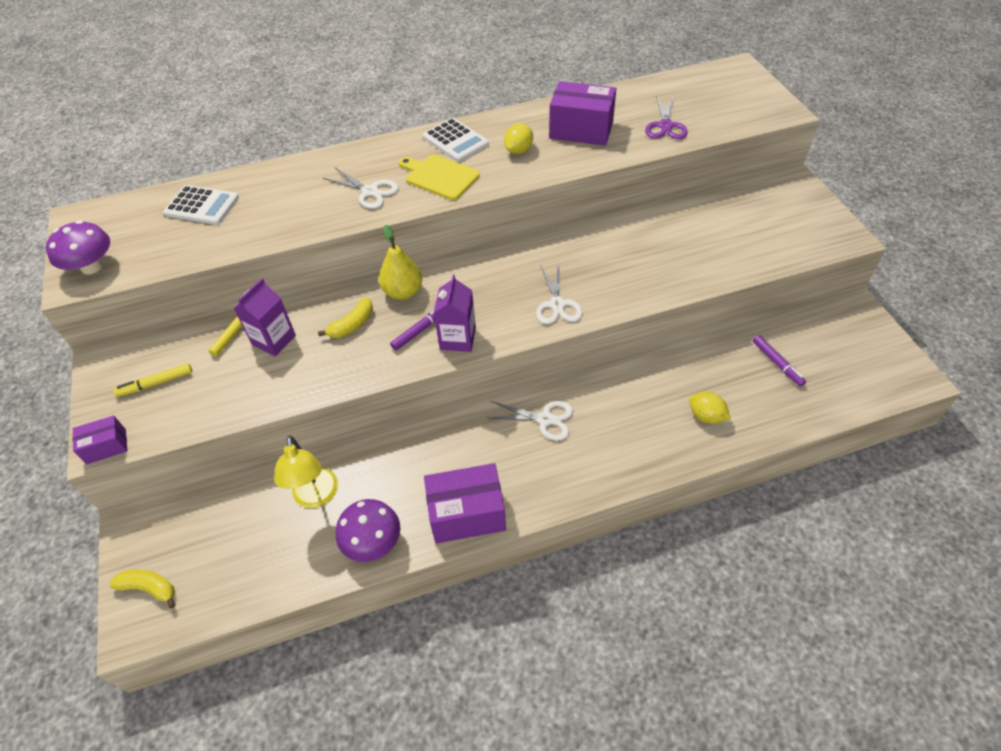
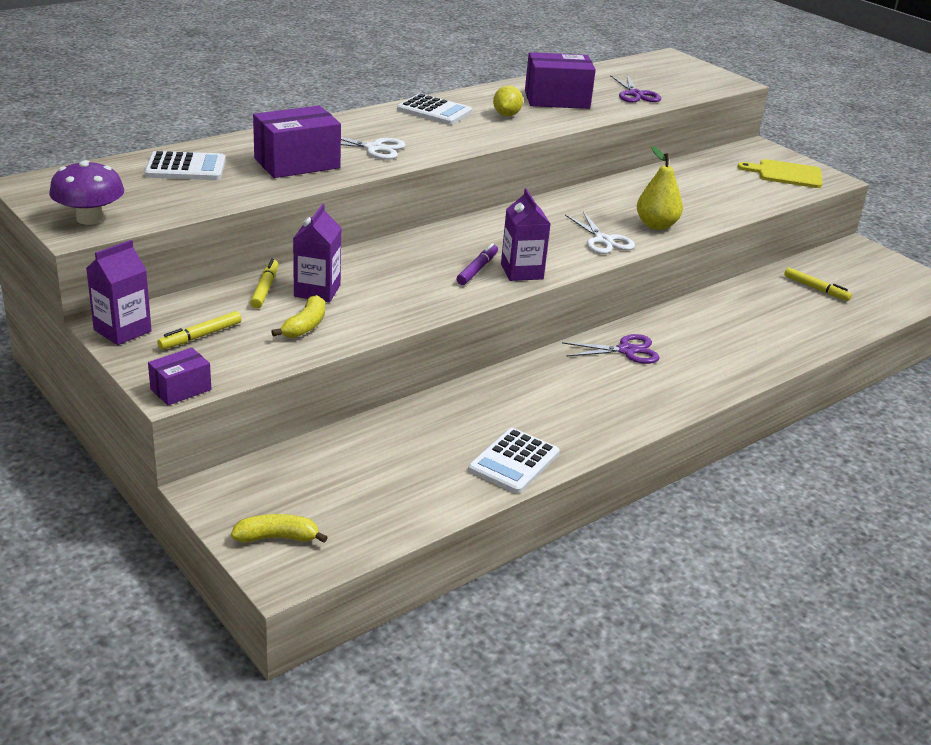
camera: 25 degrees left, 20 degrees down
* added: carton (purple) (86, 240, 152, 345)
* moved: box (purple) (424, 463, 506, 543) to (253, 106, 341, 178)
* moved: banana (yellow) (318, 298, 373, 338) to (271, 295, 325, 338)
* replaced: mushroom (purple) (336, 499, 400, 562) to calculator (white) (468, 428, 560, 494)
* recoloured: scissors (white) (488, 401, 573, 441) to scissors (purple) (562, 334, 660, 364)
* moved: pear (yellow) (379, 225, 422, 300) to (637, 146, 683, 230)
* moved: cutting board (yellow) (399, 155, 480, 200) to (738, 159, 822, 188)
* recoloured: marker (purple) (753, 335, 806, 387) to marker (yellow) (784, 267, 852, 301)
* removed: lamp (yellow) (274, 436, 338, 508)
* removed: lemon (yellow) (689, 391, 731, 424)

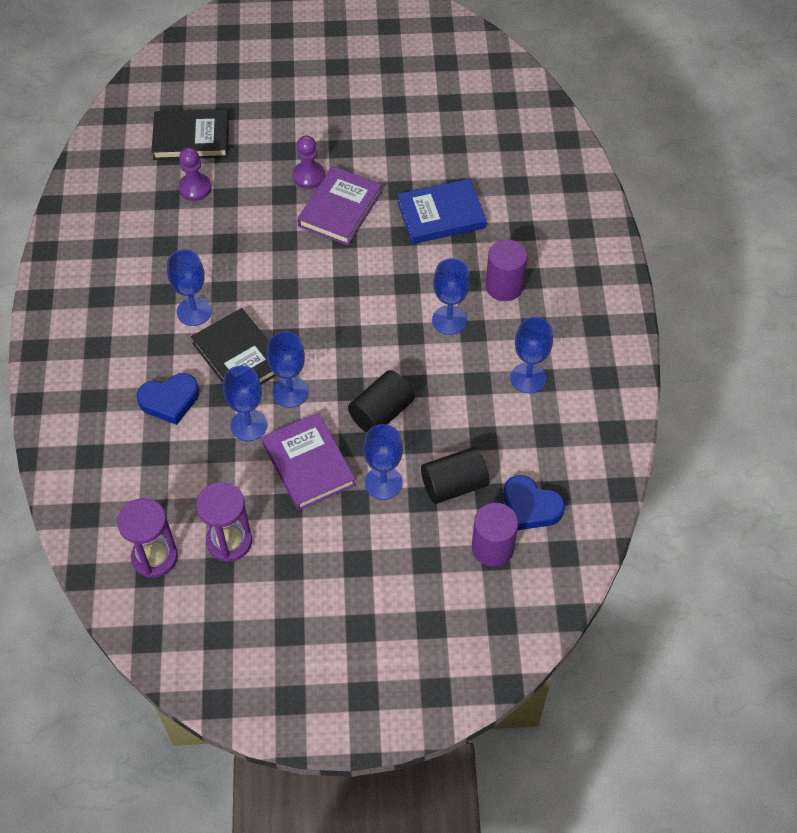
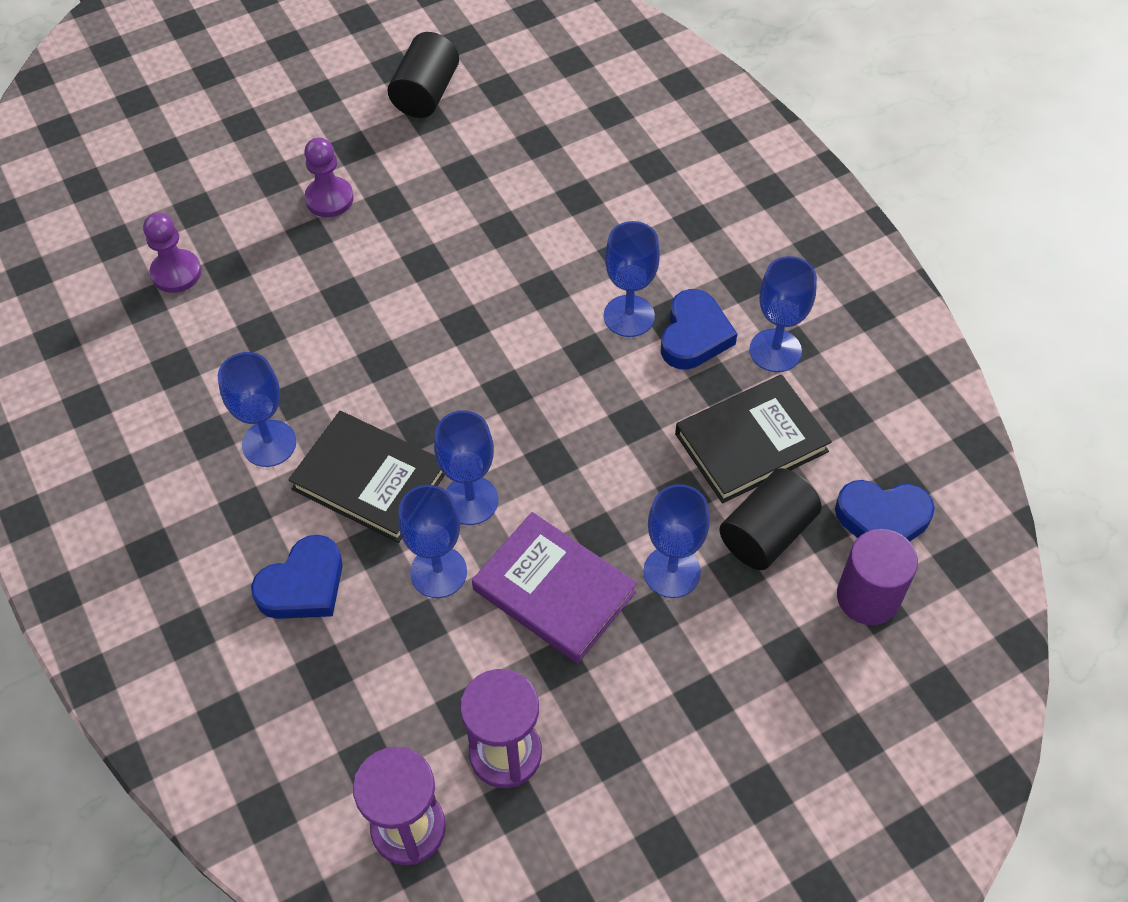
camera: 25 degrees left, 0 degrees up
* moved: cylinder (black) (348, 370, 415, 433) to (388, 32, 459, 118)
* added: heart (blue) (661, 289, 737, 370)
* moved: book (black) (151, 109, 229, 160) to (675, 375, 832, 503)
* removed: book (purple) (297, 166, 382, 246)
* removed: book (blue) (397, 179, 487, 244)
* removed: cylinder (purple) (486, 239, 527, 301)

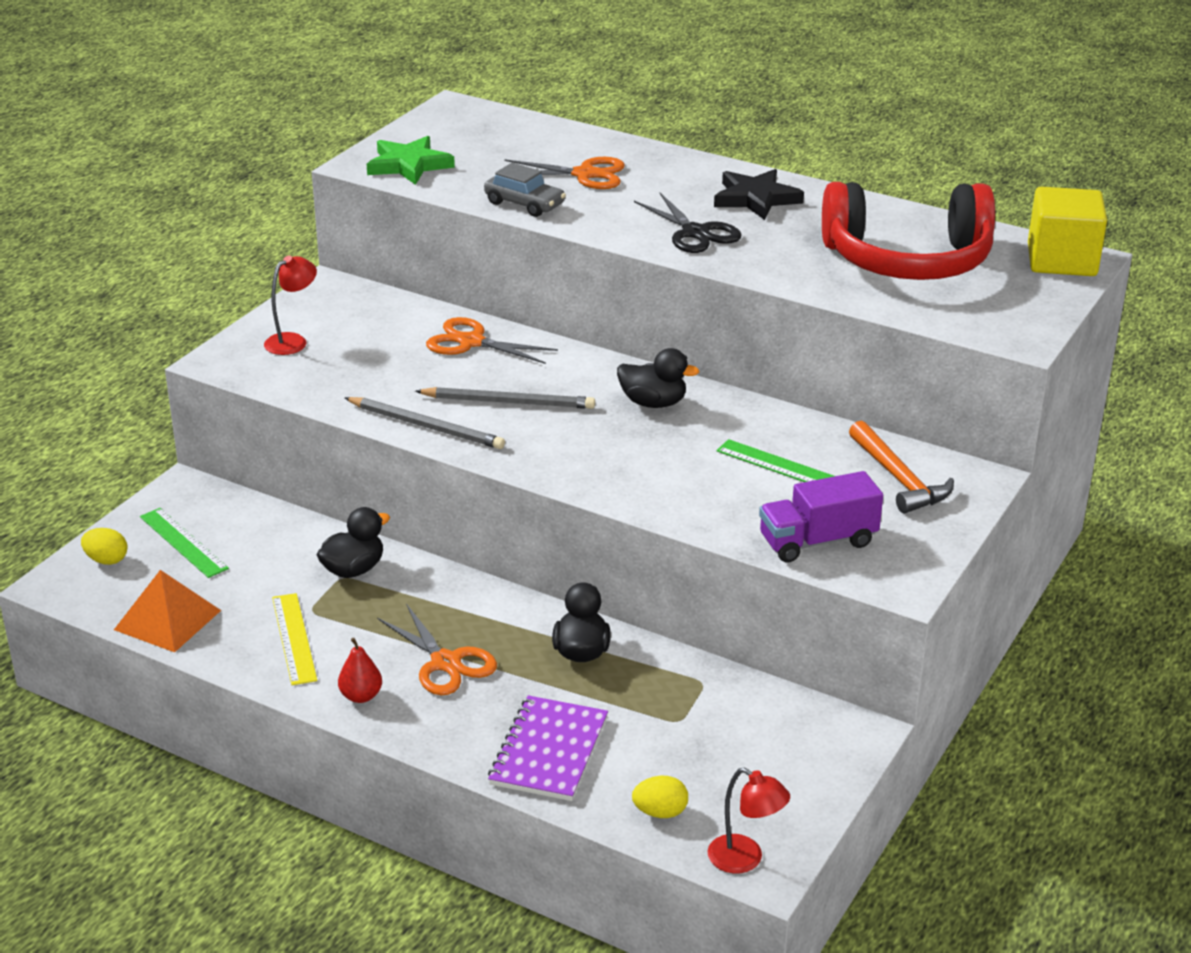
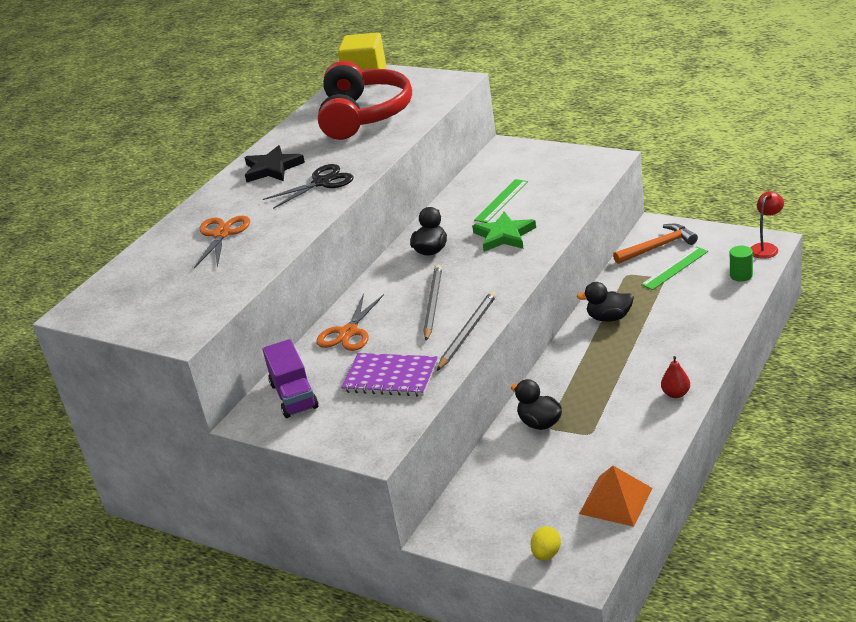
camera: 85 degrees left, 0 degrees up
* moved: truck (purple) (759, 471, 883, 562) to (262, 339, 318, 418)
* moved: notebook (purple) (488, 695, 608, 801) to (341, 353, 438, 396)
* moved: star (green) (367, 136, 455, 185) to (472, 211, 536, 252)
* moved: hammer (orange) (849, 420, 954, 514) to (613, 224, 698, 264)
* moved: ruler (green) (140, 508, 229, 578) to (641, 246, 708, 290)
* replaced: egg (yellow) (632, 776, 688, 818) to cylinder (green) (730, 246, 753, 282)
* removed: lamp (red) (264, 256, 317, 355)
* removed: ruler (yellow) (272, 593, 317, 685)
* removed: scissors (orange) (377, 604, 497, 695)
* removed: car (grey) (484, 162, 566, 217)

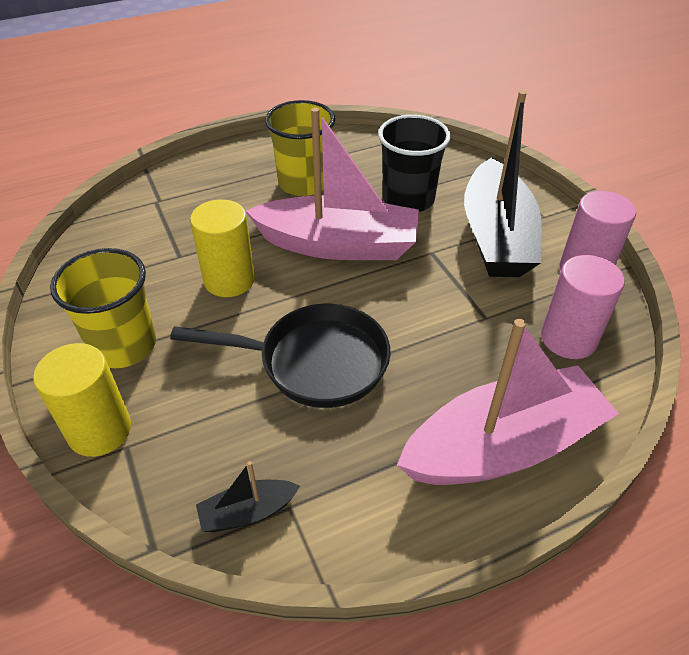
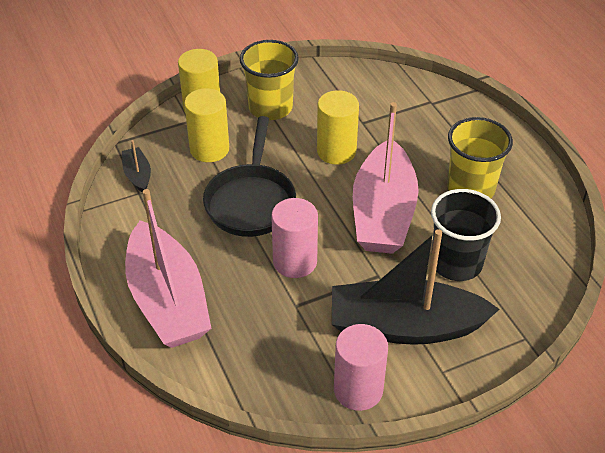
camera: 90 degrees right, 0 degrees up
* added: cylinder (yellow) (184, 88, 229, 162)
* moved: cylinder (pink) (541, 255, 625, 359) to (271, 198, 318, 278)

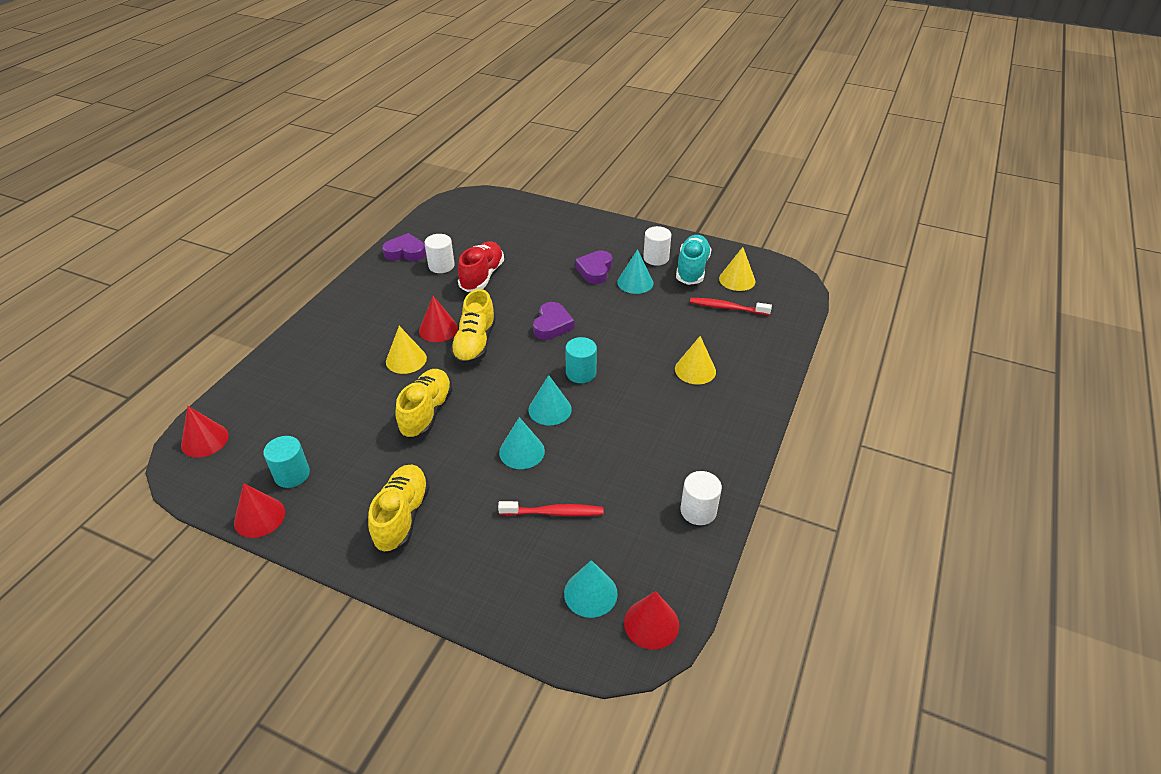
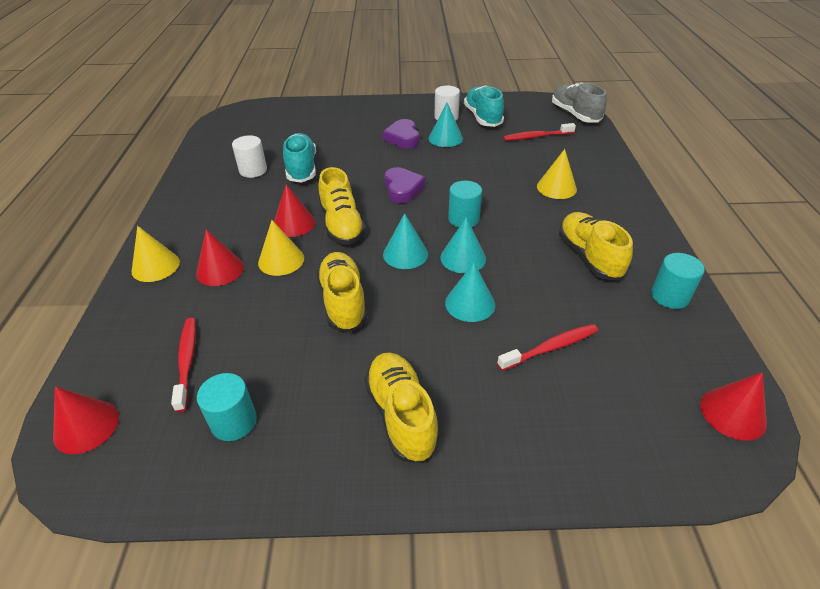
camera: 25 degrees left, 0 degrees up
* moved: cone (yellow) (719, 247, 756, 291) to (132, 226, 180, 282)
* added: toothbrush (red) (171, 318, 196, 412)
* moved: cone (red) (234, 483, 285, 538) to (196, 229, 244, 286)
* recoloured: shoe (red) (458, 241, 504, 292) to shoe (turquoise) (283, 133, 316, 183)
* moved: cone (turquoise) (564, 560, 618, 618) to (383, 213, 428, 269)
* added: shoe (grey) (552, 82, 607, 122)
* added: shoe (yellow) (559, 212, 633, 281)
* recoloured: cylinder (white) (681, 471, 722, 525) to cylinder (turquoise) (651, 253, 705, 309)
* removed: heart (purple) (382, 233, 426, 261)

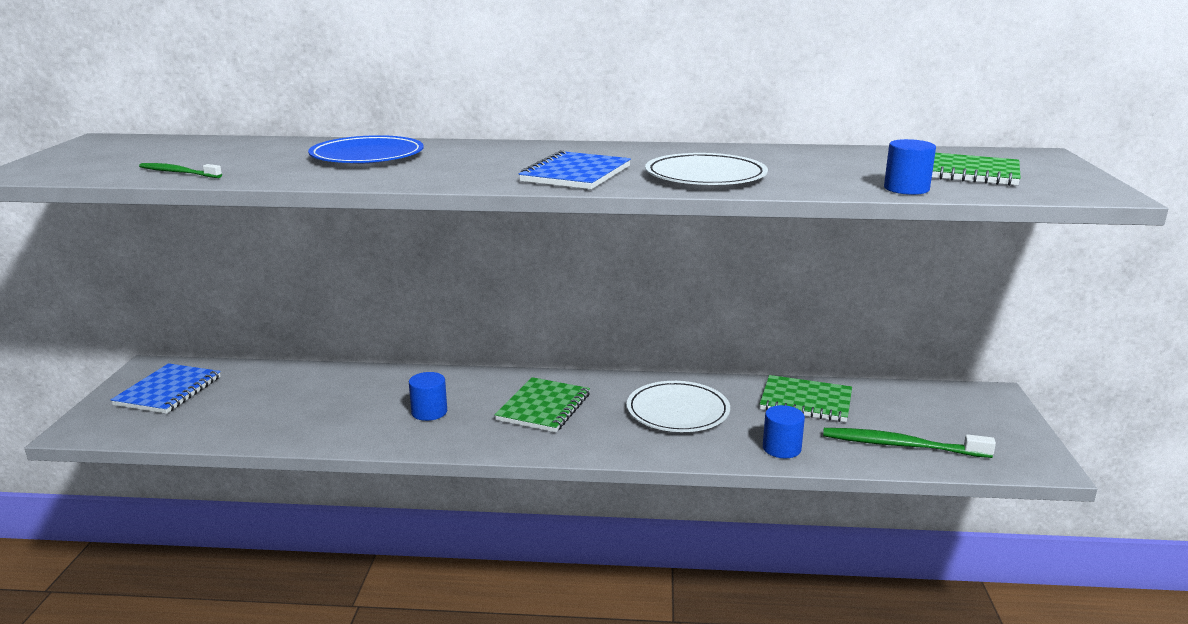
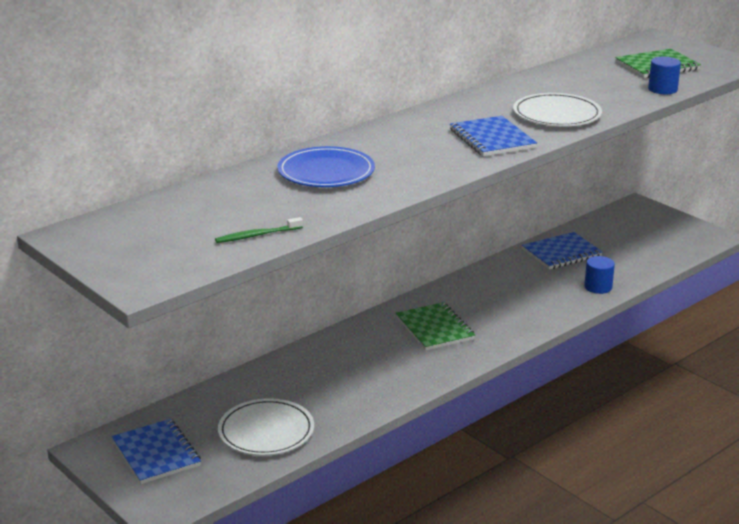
camera: 45 degrees left, 5 degrees up
* moved: plate (white) (627, 381, 730, 432) to (218, 398, 314, 456)
* recoloured: notebook (green) (760, 375, 852, 422) to notebook (blue) (522, 232, 602, 269)
* removed: cylinder (blue) (409, 372, 447, 421)
* removed: toothbrush (green) (823, 428, 996, 458)

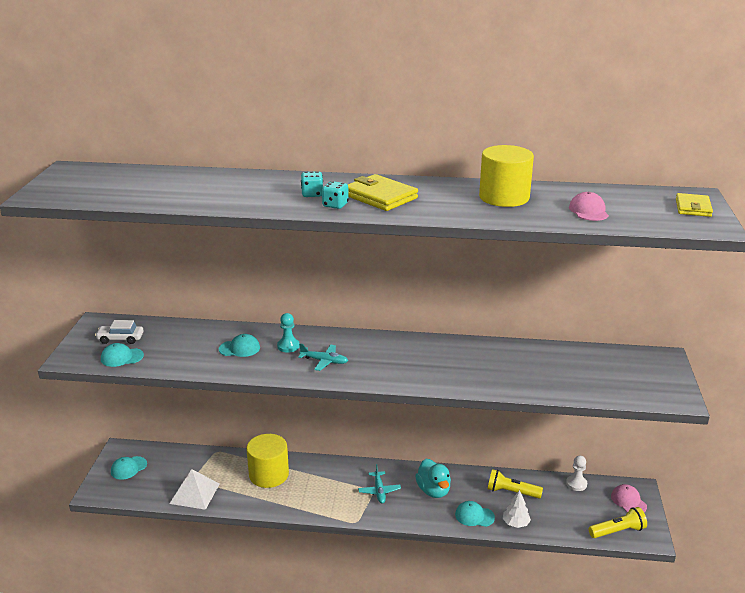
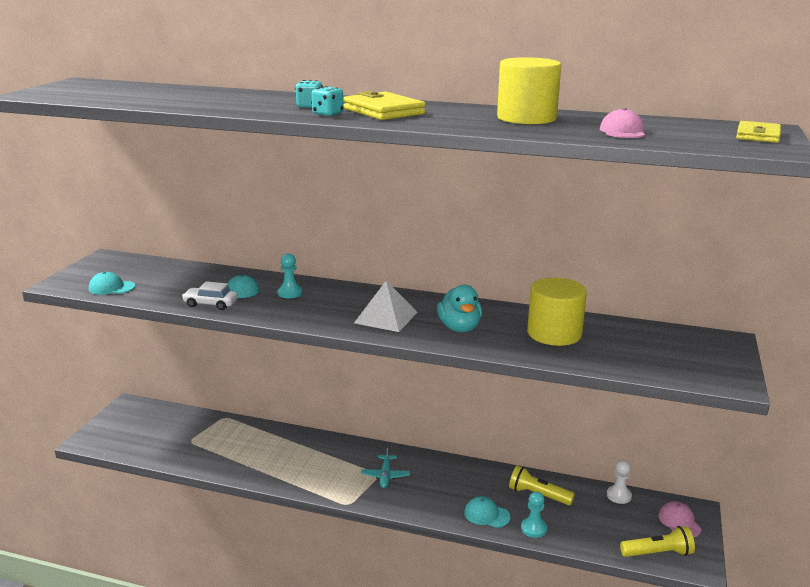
camera: 10 degrees right, 5 degrees down
* moved: car (white) (95, 320, 143, 344) to (182, 281, 238, 310)
* moved: pyramid (white) (170, 469, 220, 510) to (354, 281, 417, 332)
* moved: duck (turquoise) (415, 459, 451, 498) to (437, 285, 482, 332)
* replaced: tree (white) (503, 490, 531, 528) to pawn (turquoise) (521, 492, 547, 538)
* moved: cylinder (yellow) (246, 434, 289, 488) to (527, 277, 587, 346)
* removed: cap (turquoise) (111, 456, 147, 480)
* removed: plane (turquoise) (298, 343, 348, 371)

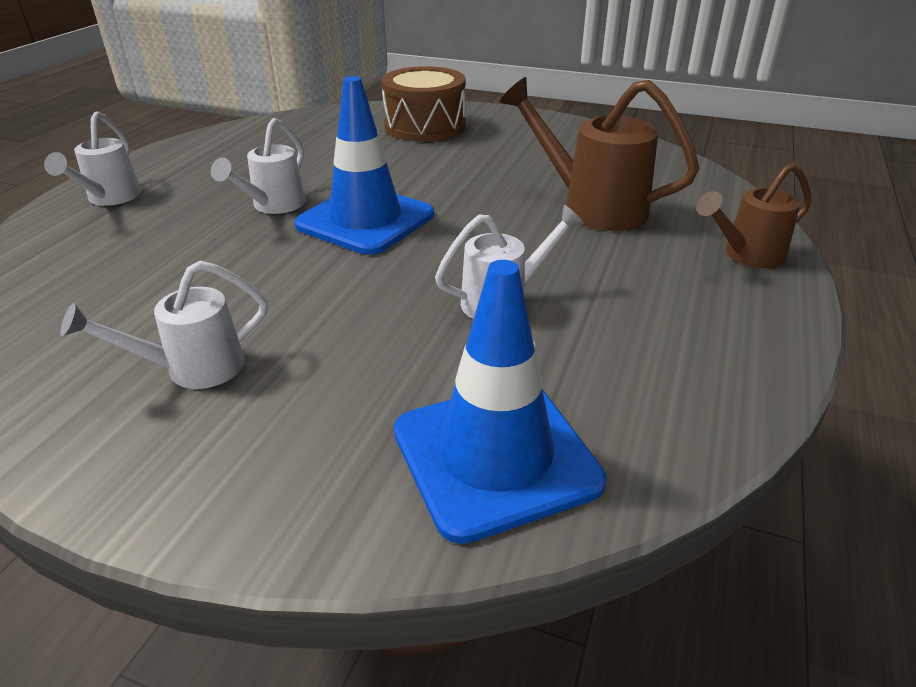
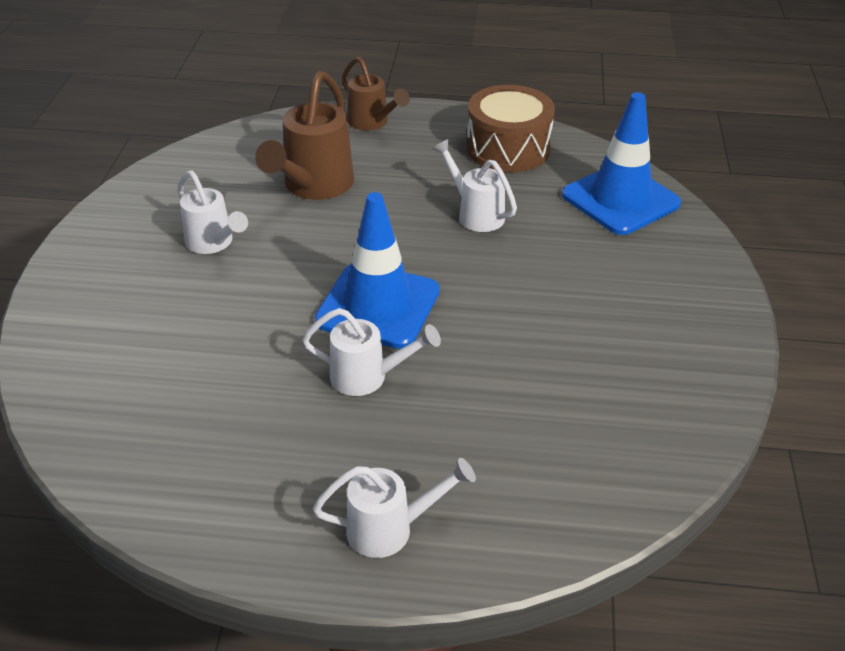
camera: 105 degrees left, 5 degrees up
* moved: watering can (white) (60, 261, 268, 389) to (177, 170, 248, 254)
* moved: drum (brown) (381, 66, 466, 142) to (467, 85, 555, 172)

